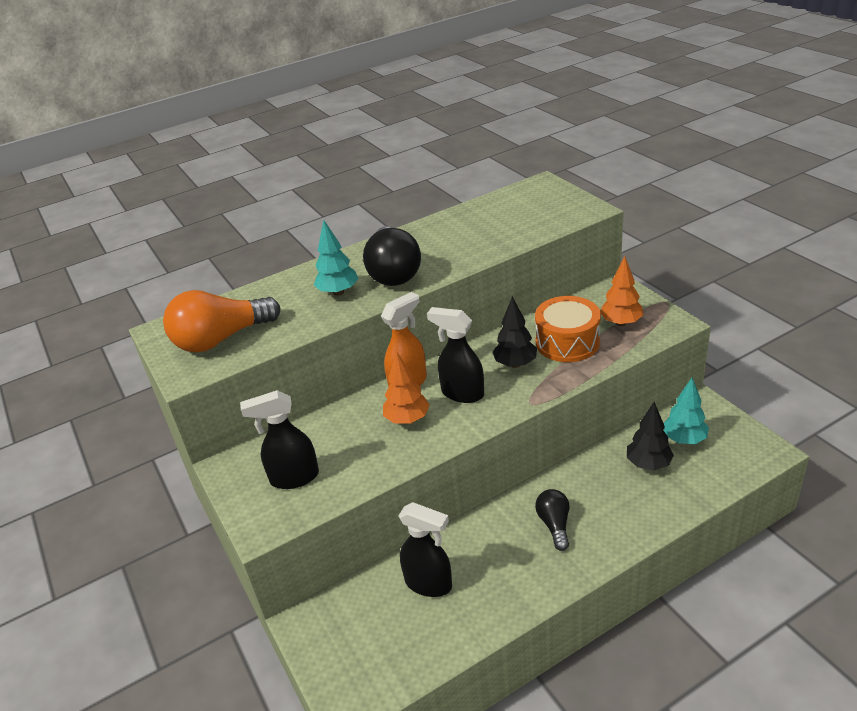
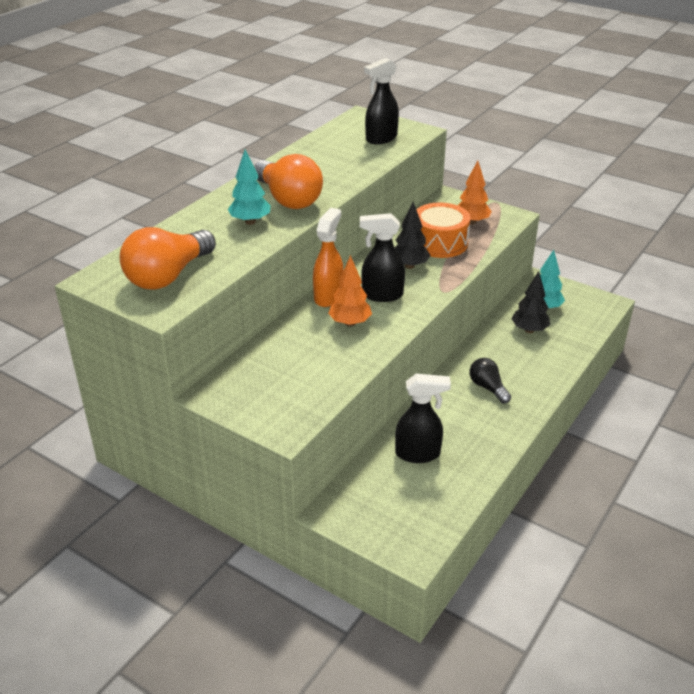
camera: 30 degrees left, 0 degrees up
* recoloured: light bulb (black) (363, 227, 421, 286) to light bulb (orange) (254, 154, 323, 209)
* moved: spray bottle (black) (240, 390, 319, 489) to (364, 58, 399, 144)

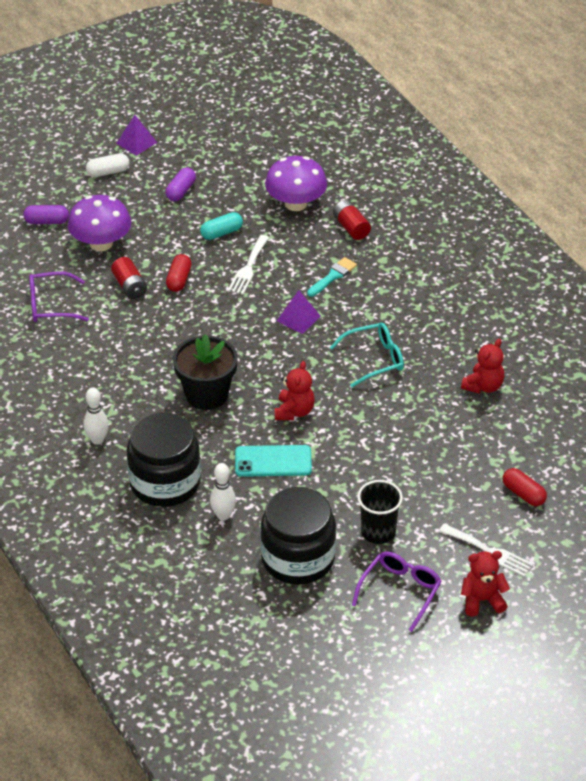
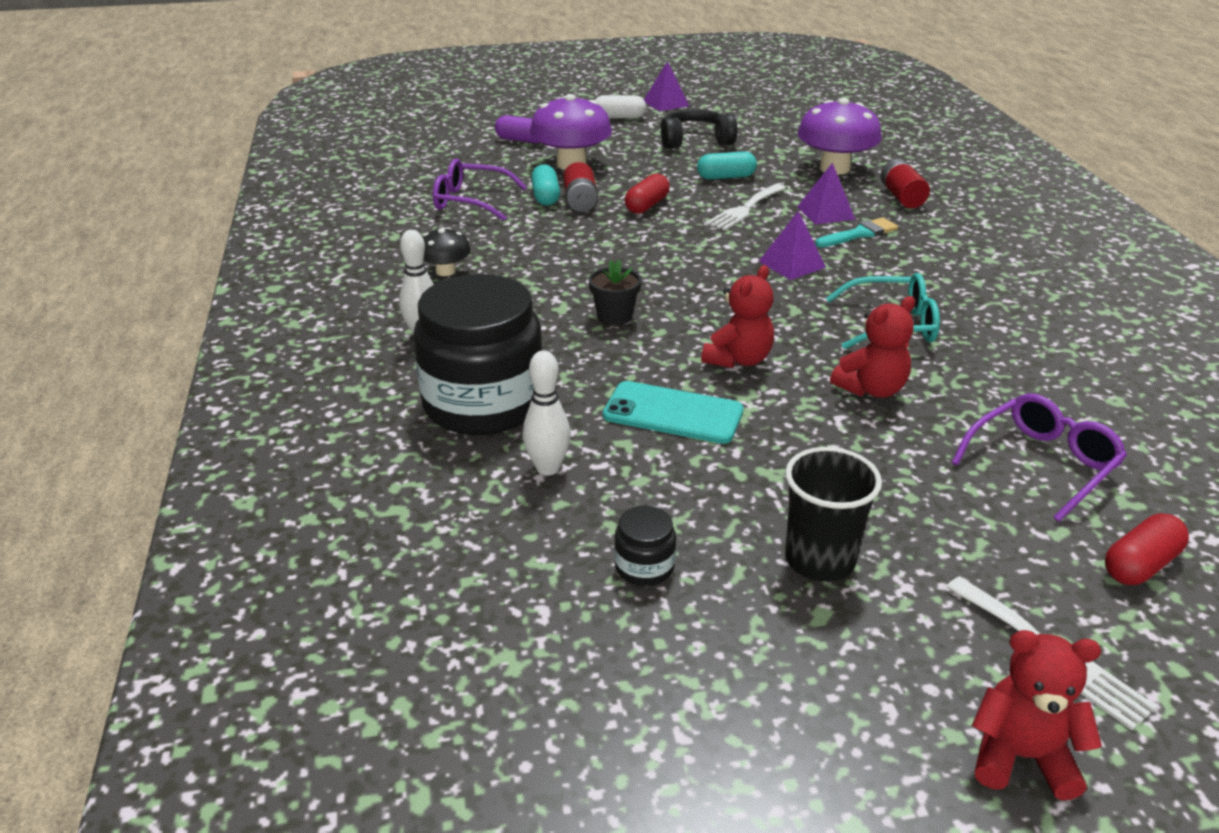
camera: 20 degrees right, 10 degrees down
* added: mushroom (black) (422, 227, 471, 276)
* added: capsule (turquoise) (531, 164, 560, 206)
* resized: flower pot (black) (173, 334, 238, 410) = (588, 260, 642, 325) x0.52
* resized: jar (black) (260, 487, 336, 585) = (614, 506, 676, 586) x0.40
* replaced: capsule (purple) (165, 167, 196, 201) to headphones (black) (661, 109, 737, 149)
* added: pyramid (purple) (797, 162, 855, 224)
* moved: teddy bear (red) (461, 339, 504, 394) to (830, 296, 915, 398)
* moved: glasses (purple) (352, 551, 442, 632) to (951, 393, 1127, 522)
* turned: capsule (red) (503, 468, 547, 506) = (1105, 513, 1189, 585) 75 degrees clockwise

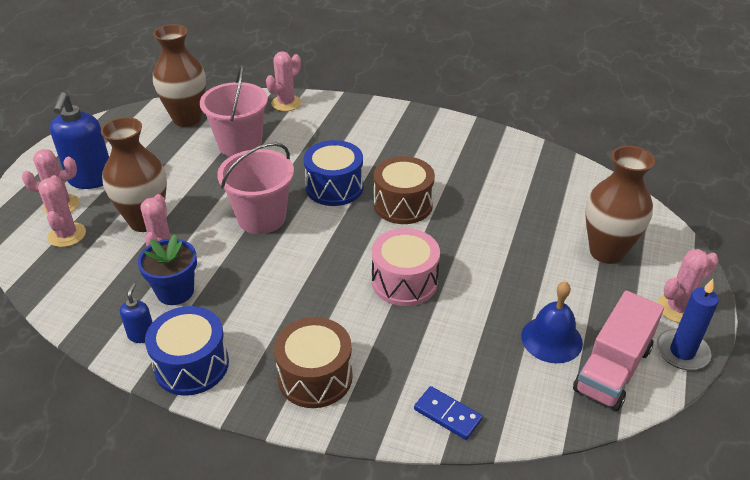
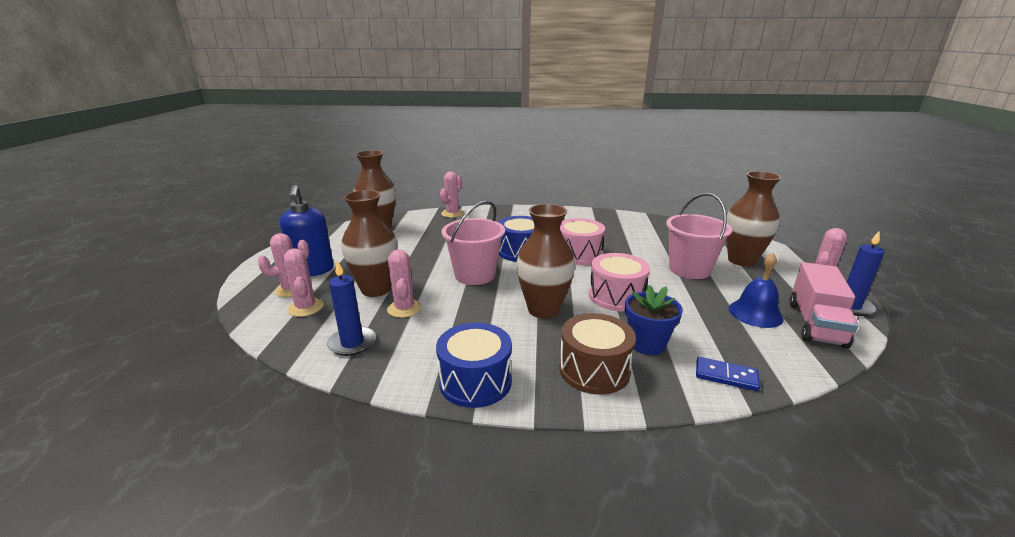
camera: 15 degrees left, 15 degrees down
* added: candle (blue) (327, 261, 376, 356)
* added: vase (brown) (516, 204, 575, 319)
* recoloured: drum (brown) (374, 156, 435, 224) to drum (pink) (560, 218, 605, 265)
* moved: flower pot (blue) (138, 234, 197, 305) to (625, 285, 683, 355)
* moved: bucket (pink) (200, 65, 268, 157) to (666, 193, 732, 279)
* removed: soap dispenser (blue) (120, 283, 152, 343)

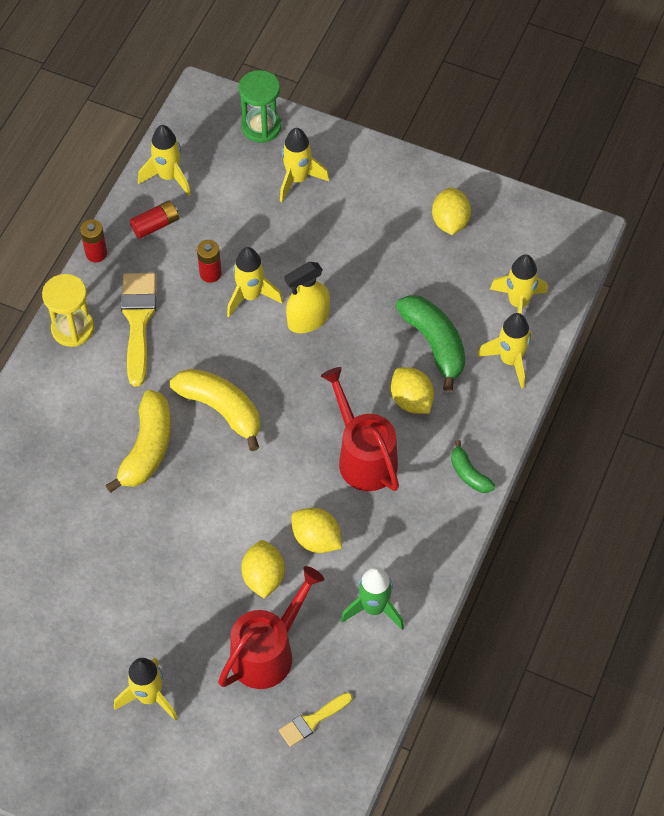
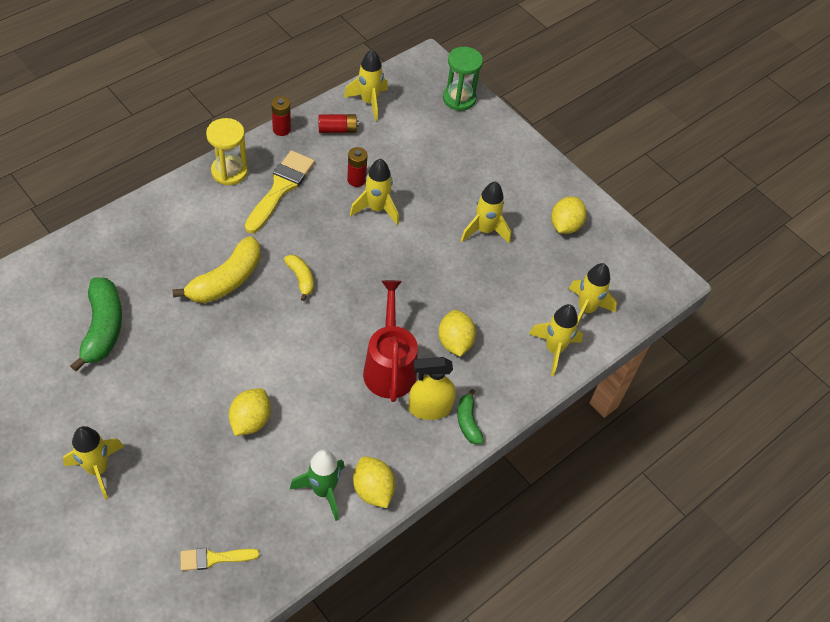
camera: 20 degrees right, 5 degrees down
* moved: banana (green) (395, 295, 465, 392) to (70, 278, 122, 371)
* resized: banana (yellow) (170, 369, 260, 451) = (284, 254, 314, 301) x0.55
* moved: lemon (yellow) (291, 508, 342, 553) to (353, 456, 395, 508)
* moved: spray bottle (yellow) (284, 262, 330, 333) to (408, 357, 456, 420)
* moved: rocket (yellow) (280, 128, 329, 202) to (461, 181, 511, 244)
* removed: watering can (red) (218, 566, 324, 689)

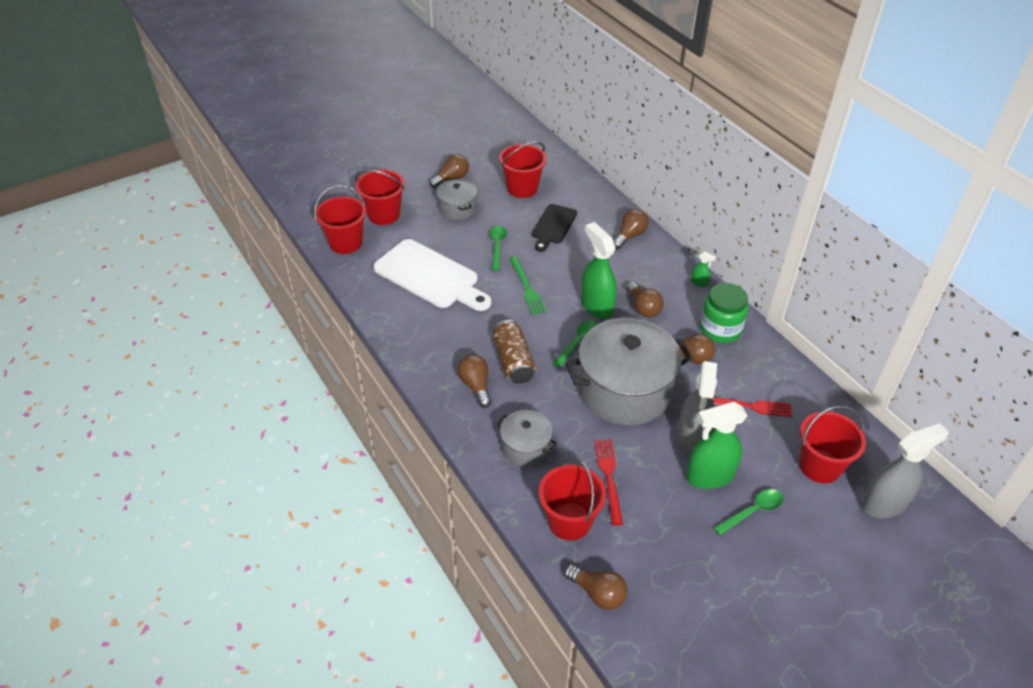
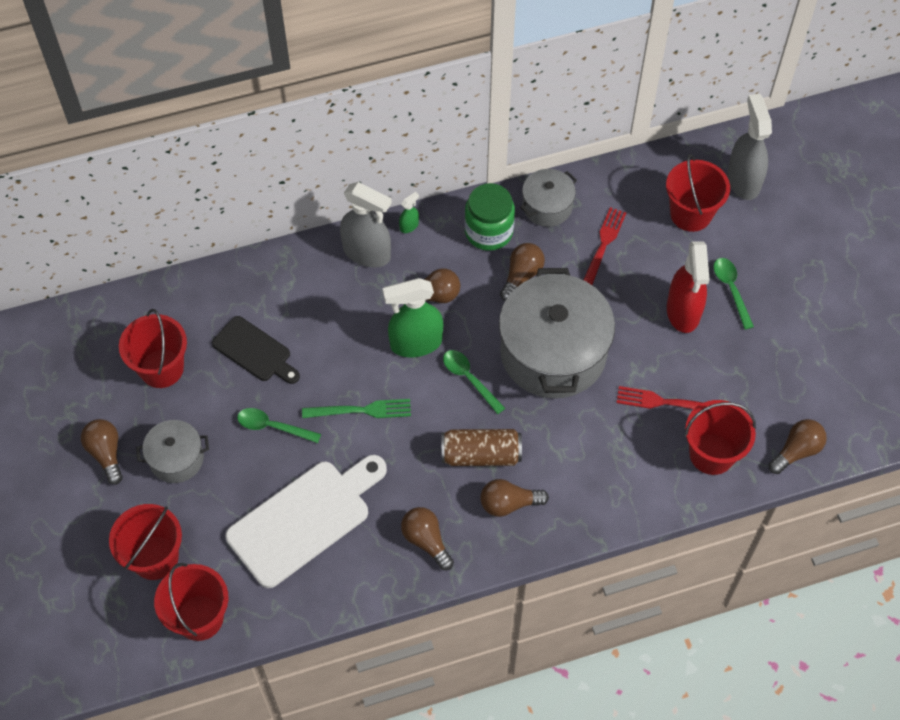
camera: 75 degrees left, 15 degrees up
* moved: spray bottle (grey) (677, 361, 717, 455) to (340, 182, 392, 268)
* moved: light bulb (brown) (613, 209, 649, 249) to (401, 507, 454, 570)
* moved: pot (grey) (496, 410, 557, 467) to (520, 169, 577, 227)
* recoloured: spray bottle (green) (686, 402, 748, 489) to spray bottle (red) (667, 241, 710, 333)

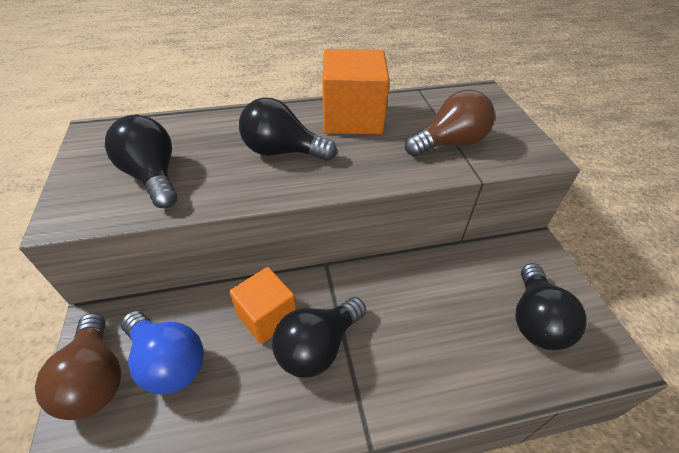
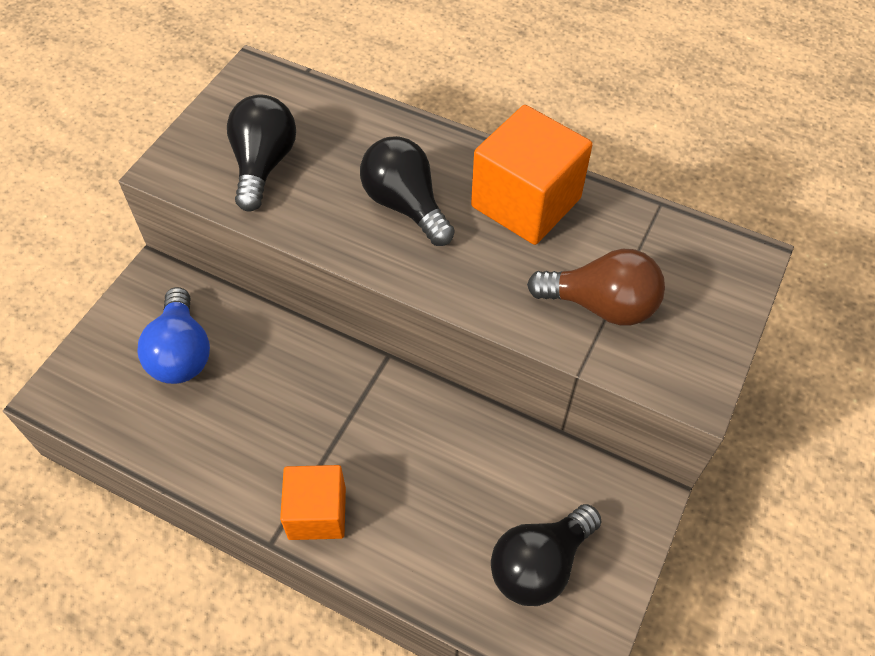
camera: 40 degrees right, 10 degrees up
* moved: cube (orange) (229, 267, 296, 344) to (280, 465, 346, 540)
* removed: light bulb (brown) (35, 313, 121, 420)
* removed: light bulb (black) (272, 297, 366, 378)

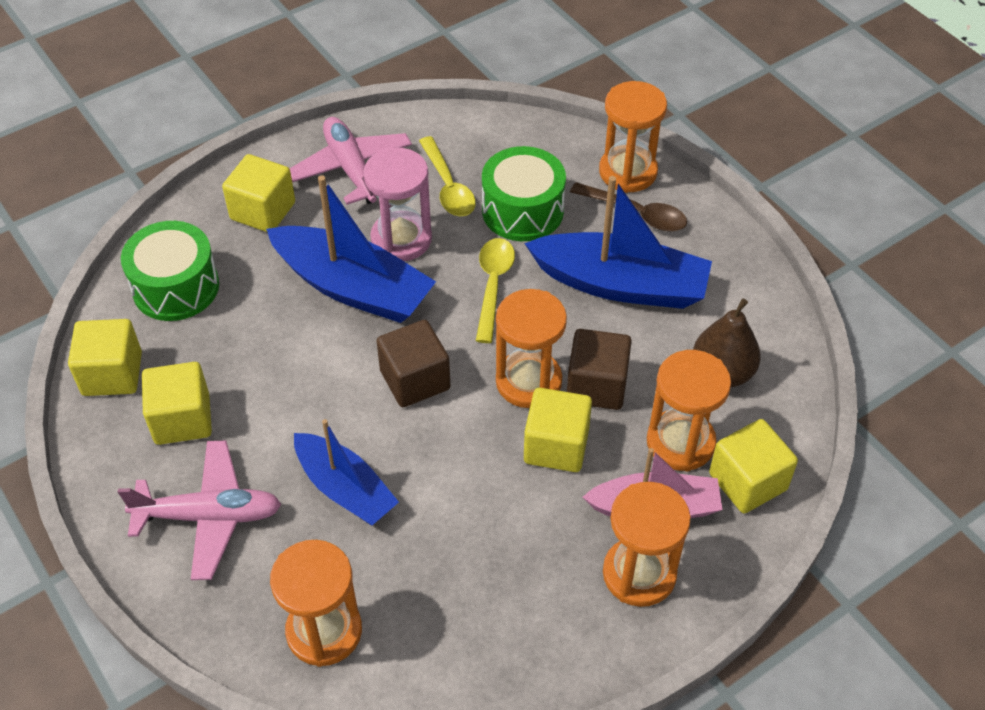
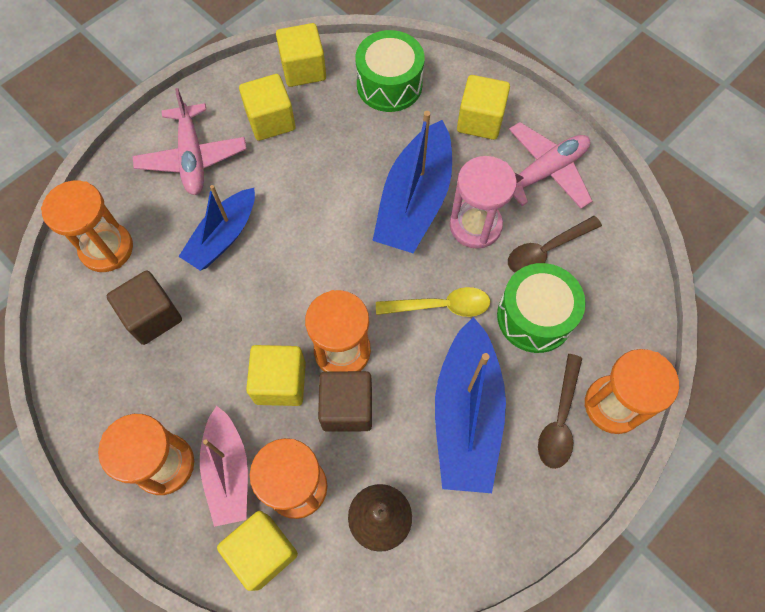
camera: 80 degrees right, 15 degrees up
* moved: cube (brown) (377, 320, 450, 407) to (107, 270, 182, 345)
* recoloured: spoon (yellow) (419, 136, 476, 217) to spoon (brown) (508, 216, 602, 273)

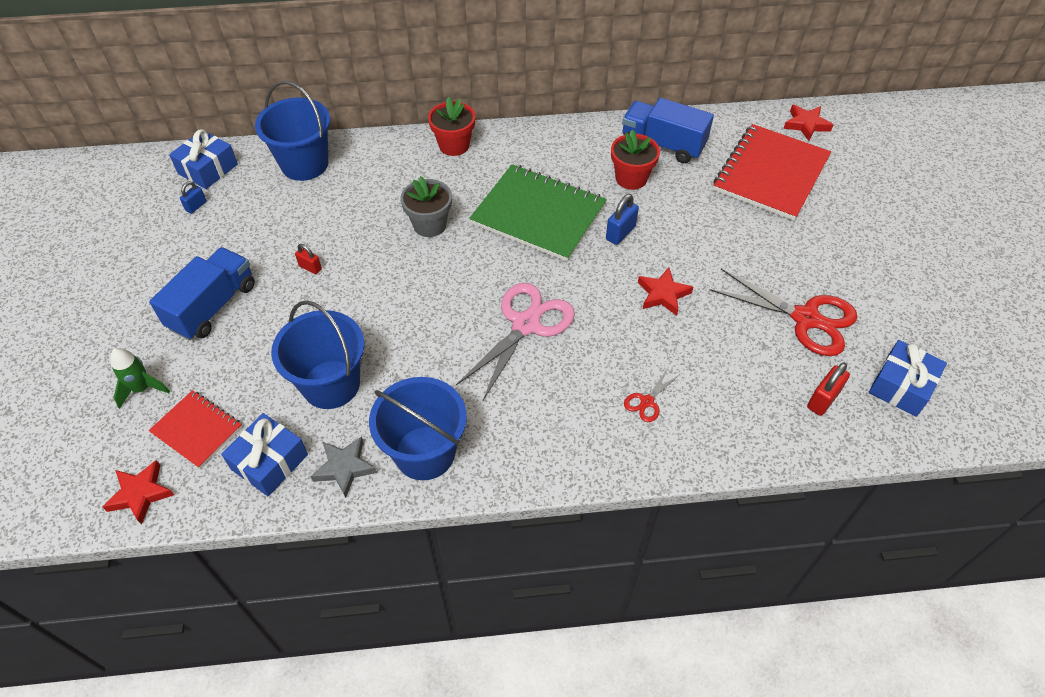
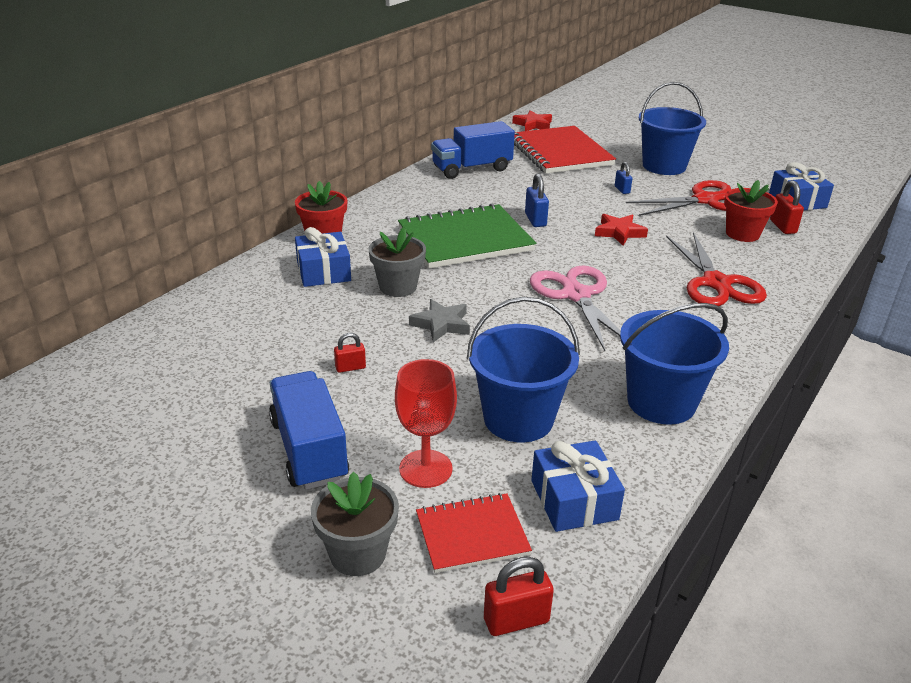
camera: 50 degrees left, 20 degrees down
* moved: gift (blue) (169, 129, 238, 189) to (295, 227, 351, 287)
* replaced: rocket (green) (110, 348, 170, 409) to flower pot (grey) (311, 472, 399, 576)
* added: goblet (red) (395, 359, 457, 488)
* moved: star (grey) (310, 436, 377, 498) to (409, 299, 470, 342)
* replaced: star (red) (103, 460, 174, 525) to padlock (red) (484, 557, 554, 636)
* moved: padlock (blue) (180, 181, 207, 214) to (615, 162, 632, 194)
* moved: bucket (blue) (255, 81, 330, 181) to (638, 82, 706, 175)
* resized: scissors (red) (624, 368, 680, 422) = (666, 232, 767, 306) x2.22
* moved: flower pot (red) (611, 130, 660, 190) to (724, 180, 778, 242)

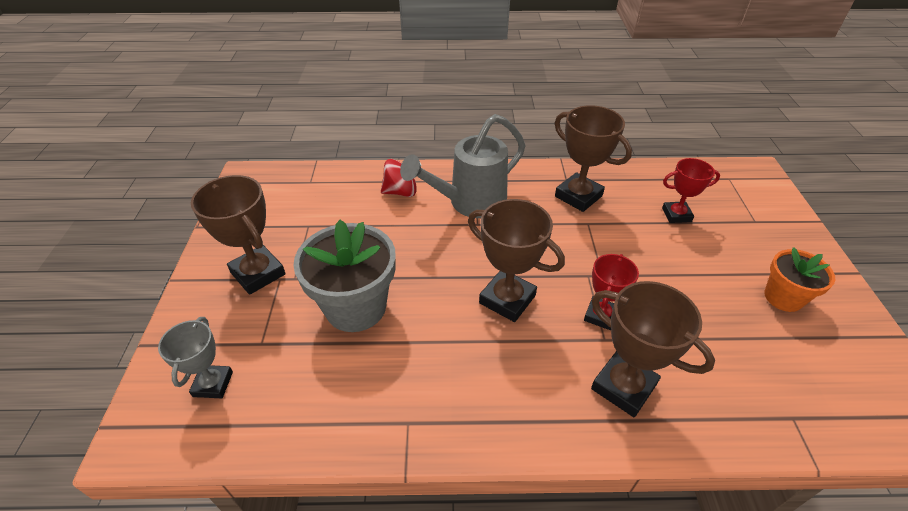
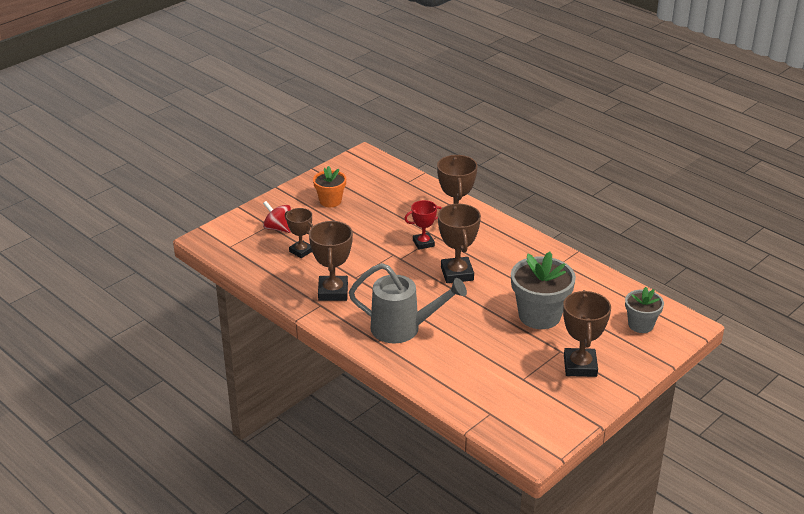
camera: 135 degrees left, 10 degrees down
* moved: spinning top (red) (381, 159, 422, 197) to (263, 201, 291, 233)
* recoloured: trophy (red) (662, 158, 720, 223) to trophy (brown) (285, 208, 313, 258)
* replaced: trophy (grey) (158, 317, 233, 398) to flower pot (grey) (625, 287, 664, 333)

